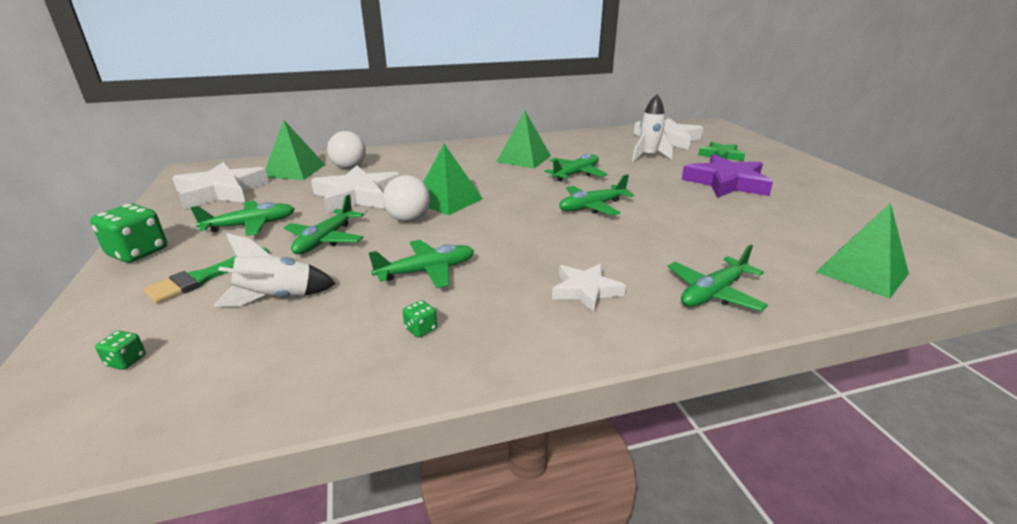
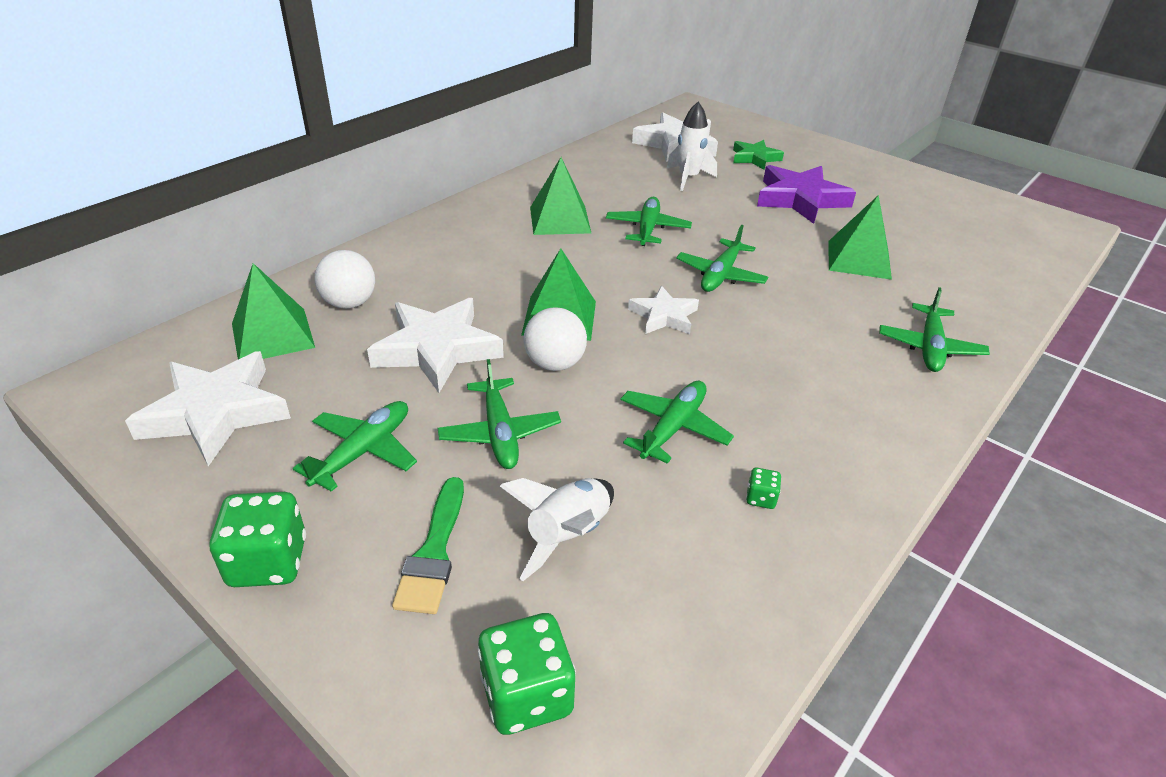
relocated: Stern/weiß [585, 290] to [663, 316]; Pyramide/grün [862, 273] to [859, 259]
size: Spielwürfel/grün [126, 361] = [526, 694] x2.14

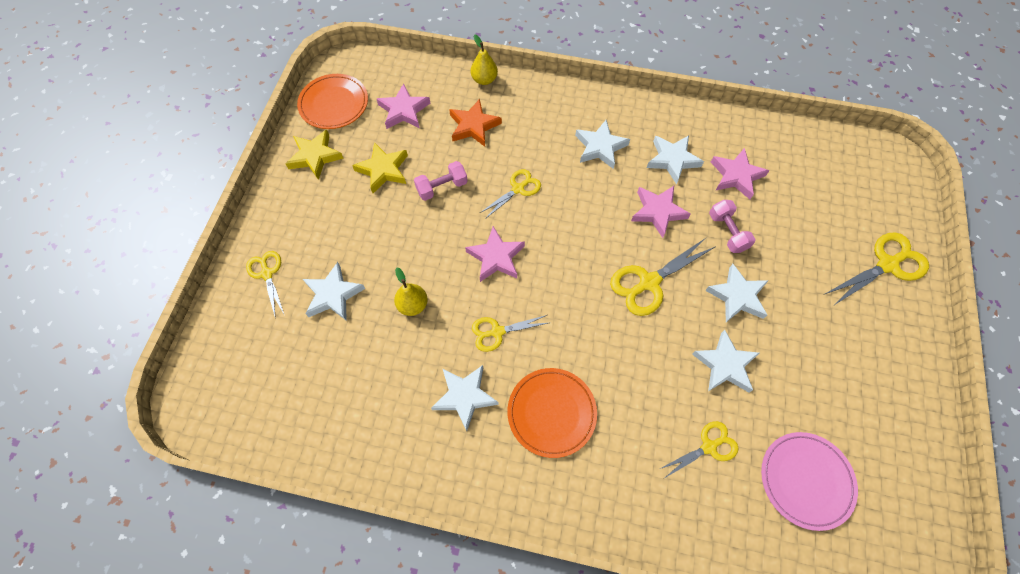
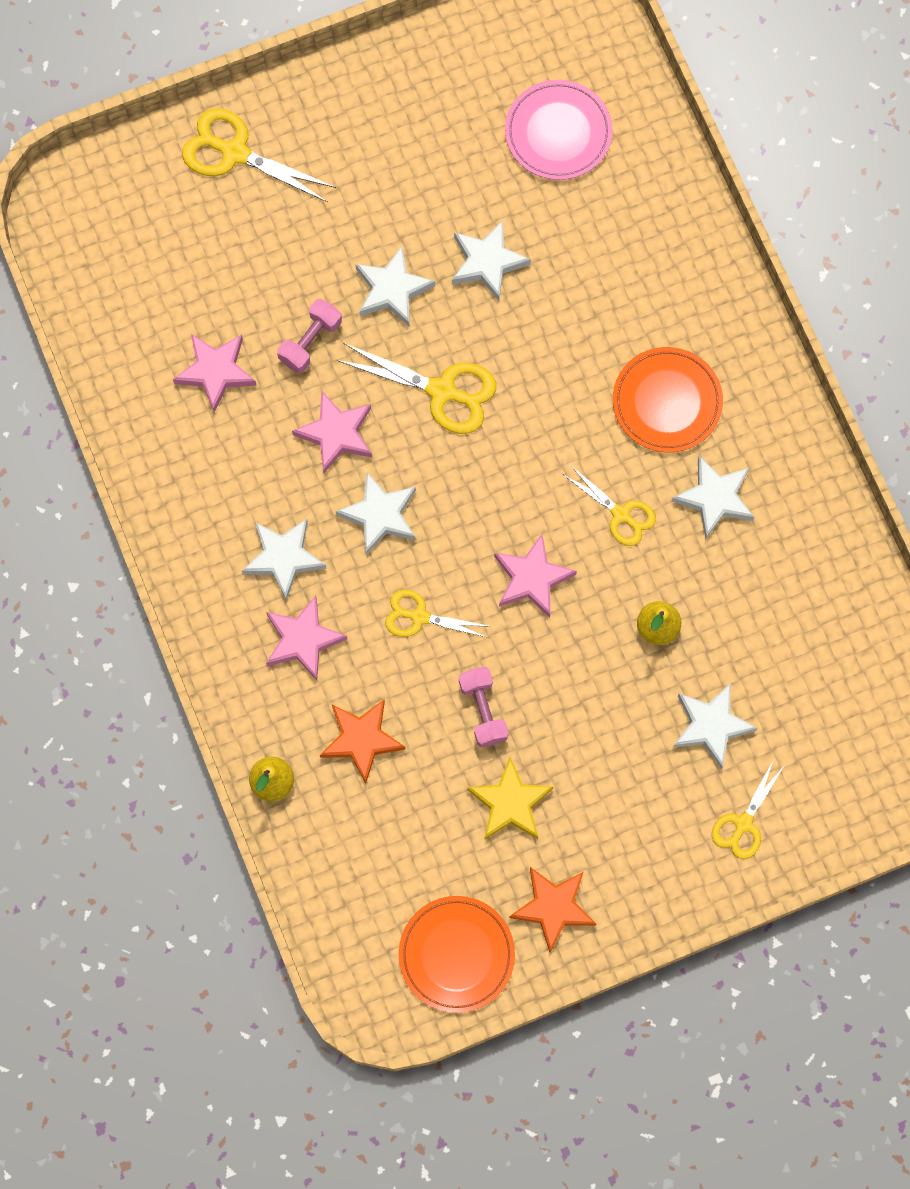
missing: Schere/gelb [709, 447]
relocated: Stern/rosa [404, 111] to [303, 639]; Stern/weiß [672, 160] to [380, 515]
colour: Stern/gelb [315, 156] to Stern/orange [553, 907]
spun: Hantel/rosa [442, 187] = [483, 710] 45 degrees clockwise

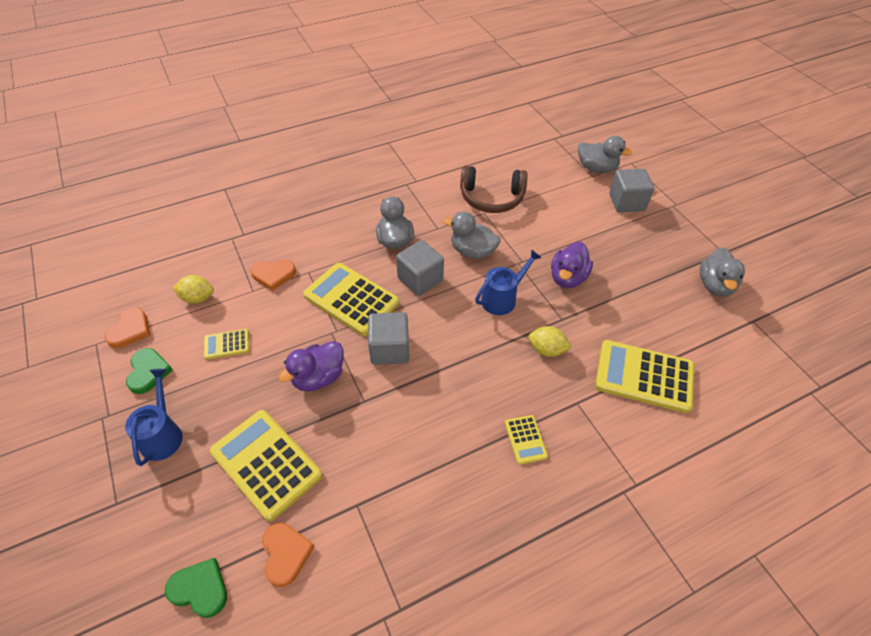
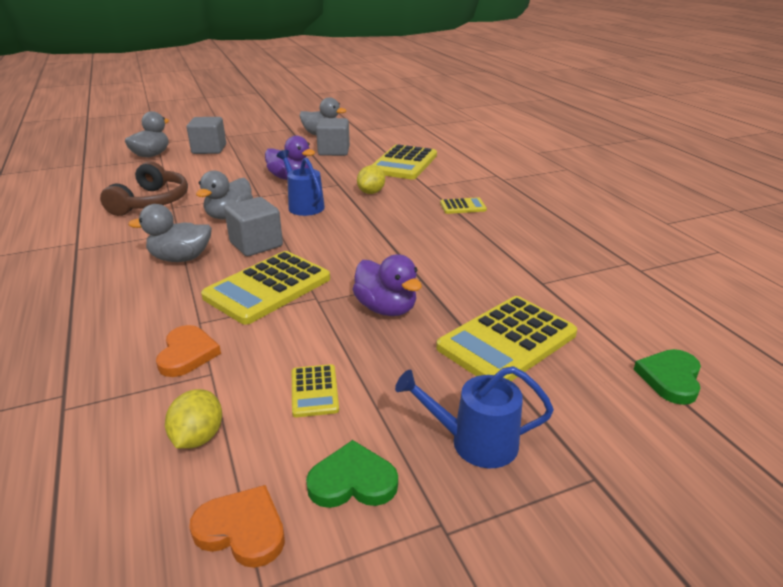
missing: Herz/orange [285, 554]
relocated: Kubus/grau [389, 349] to [334, 151]

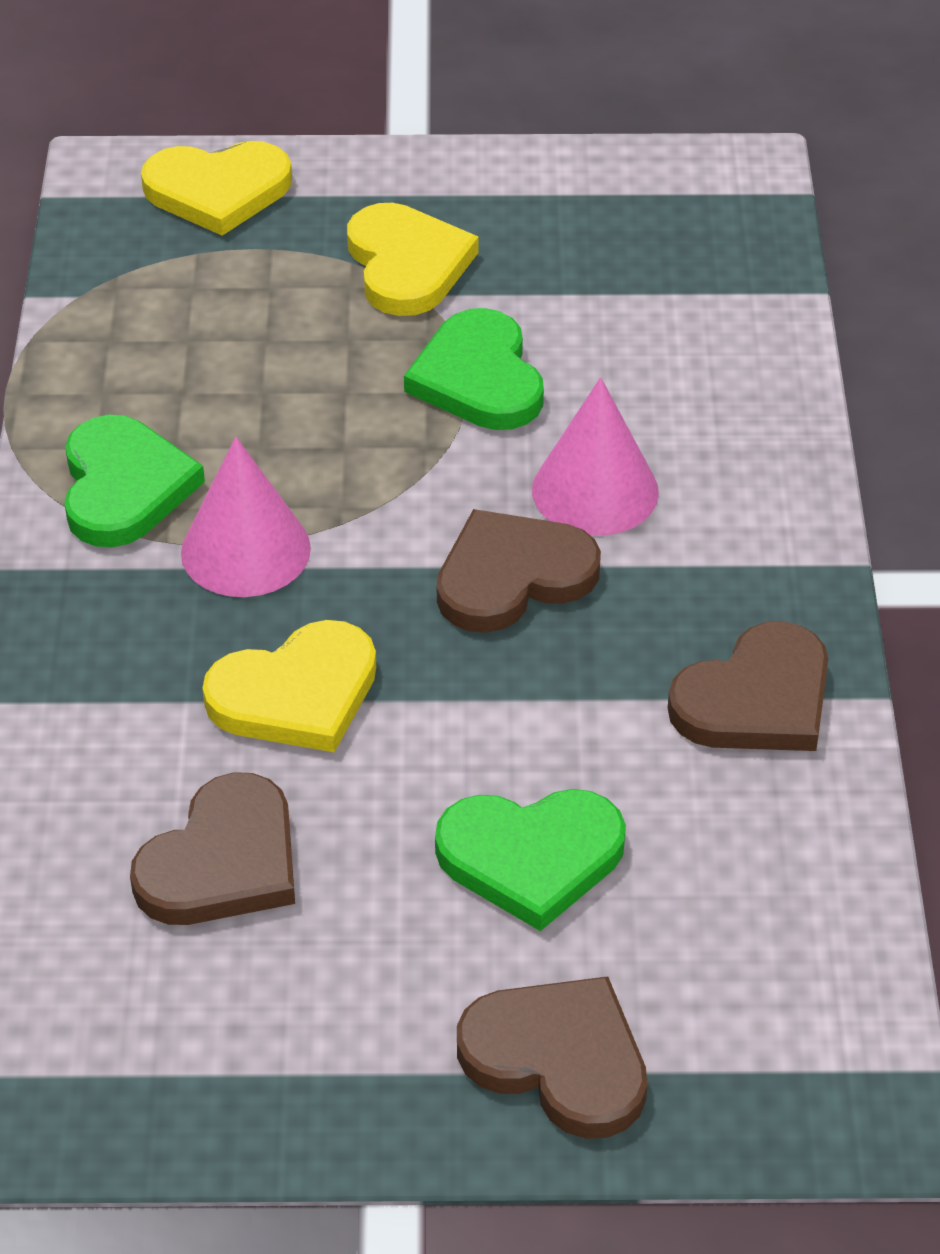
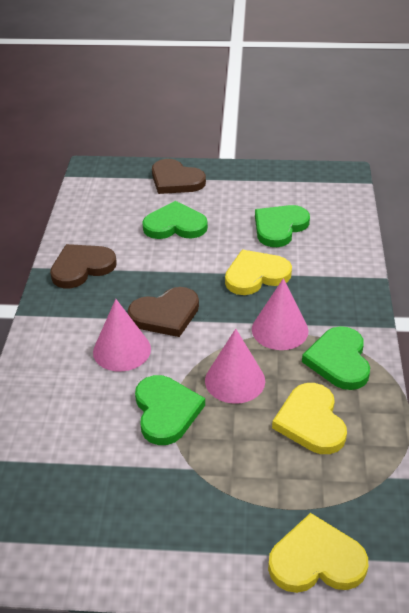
appeared: Kegel/rosa [235, 380]
relocated: Herz/gelb [407, 264] to [311, 421]
colour: Herz/braun [222, 861] to Herz/grün [279, 227]

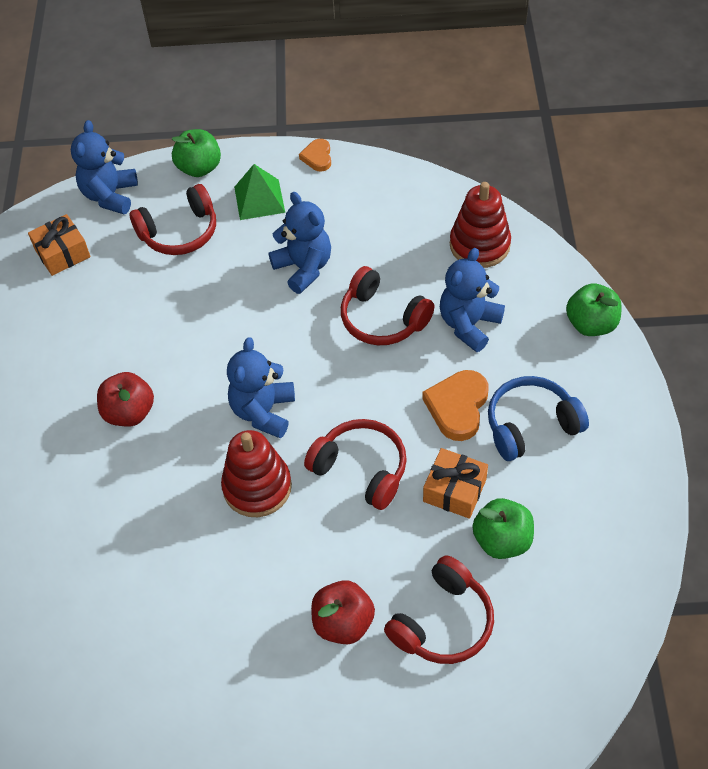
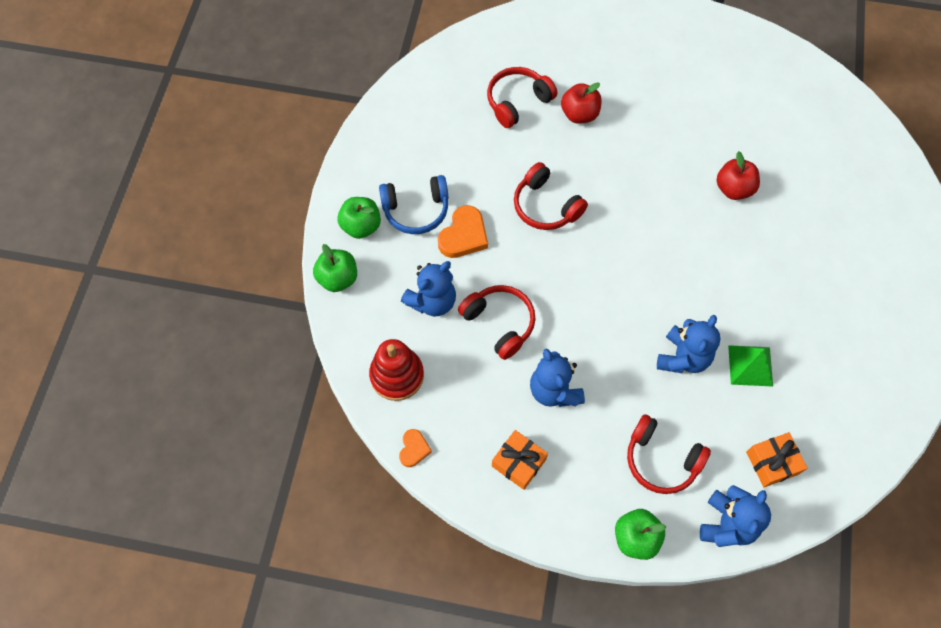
missing: Stapelspielzeug/rot [257, 487]
relocated: Apfel/rot [129, 412] to [733, 189]; Teddybär/blau [263, 411] to [683, 357]; Pyramide/grün [259, 199] to [750, 365]; Herz/orange [317, 157] to [414, 449]; Geschenk/orange [454, 490] to [518, 462]; Apfel/grün [502, 540] to [361, 226]
spun: Kopfhörer/rot [179, 232] = [661, 459] 135 degrees counterclockwise

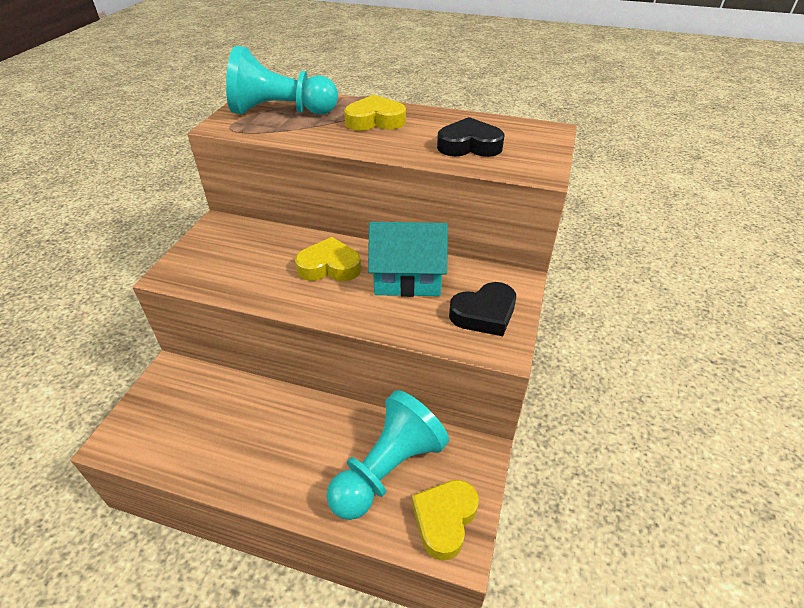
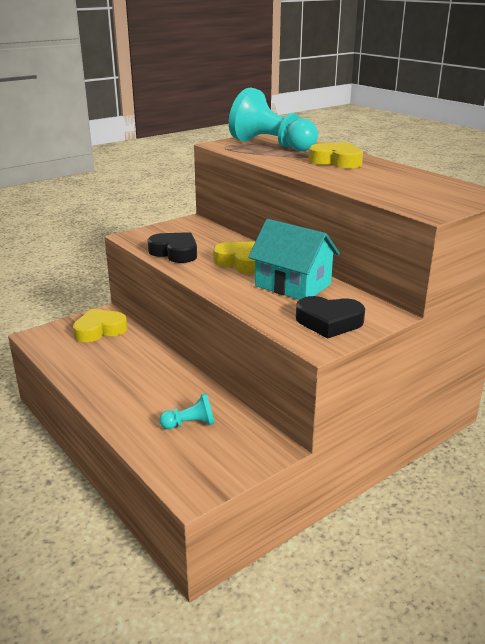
relocated: Herz/gelb [444, 519] to [100, 330]; Herz/schwarz [469, 145] to [175, 252]
size: Bauer/türkis [387, 469] = [190, 424] x0.46

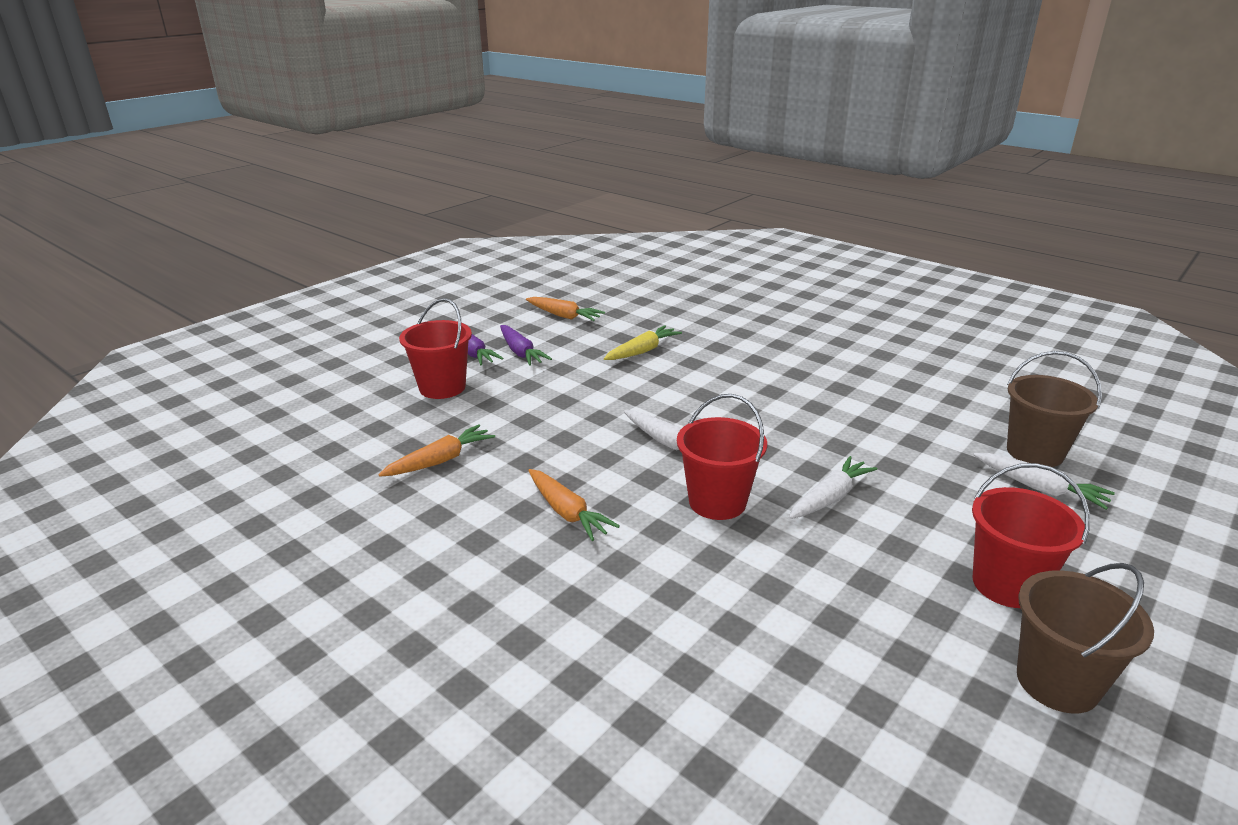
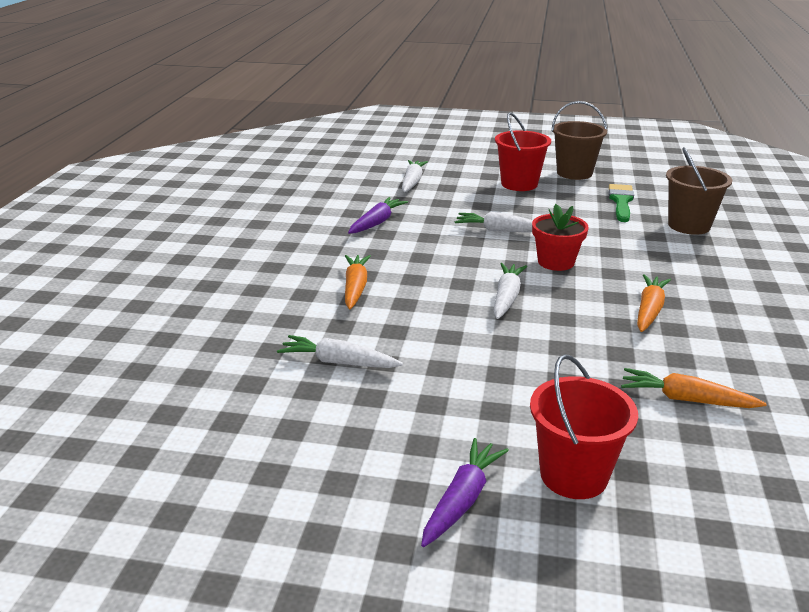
appeared: Pinsel/grün [621, 201]
relocated: Karotte/lila [520, 352] to [377, 222]; Karotte/orange [564, 316] to [355, 288]; Eimer/braun [1034, 452] to [689, 225]
exchanged: Eimer/rot [717, 502] to Blumentopf/rot [556, 262]
colour: Karotte/gelb [642, 351] to Karotte/weiß [339, 362]

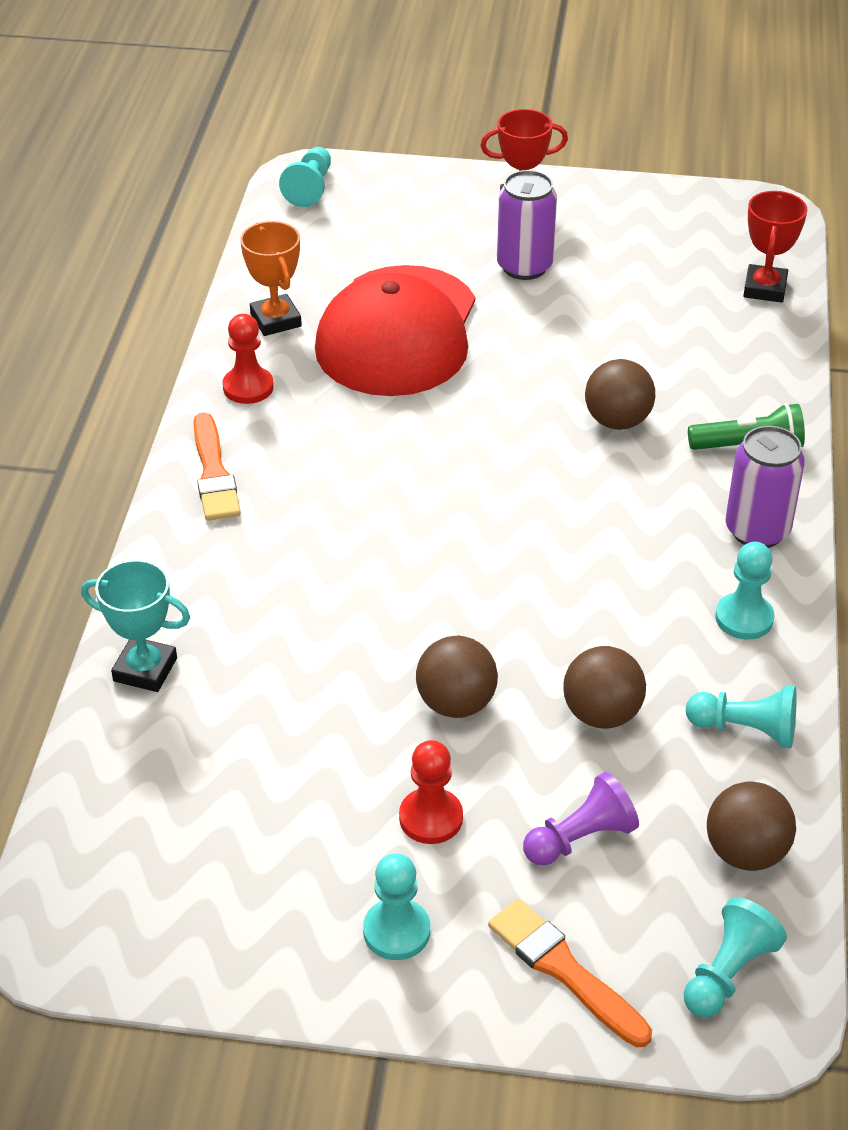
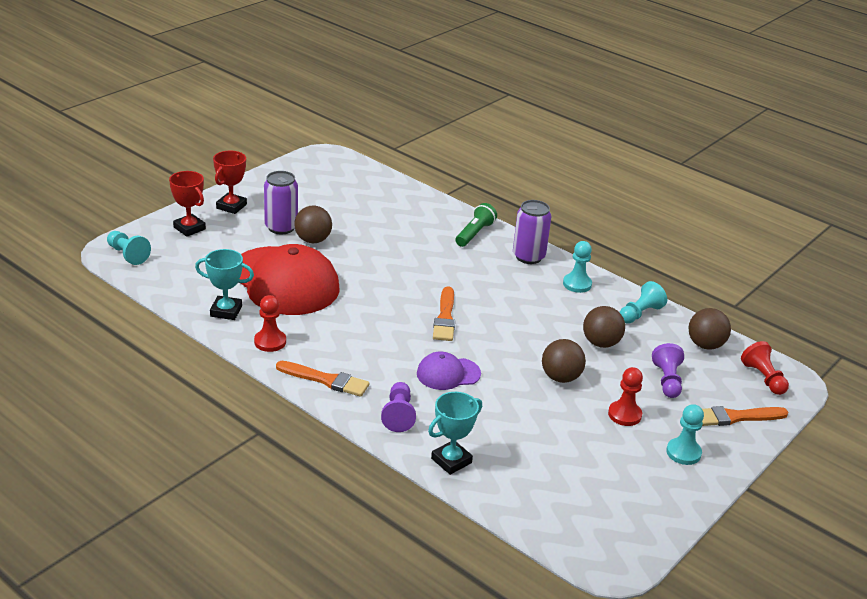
appeared: Bauer/lila [398, 415]; Kappe/lila [448, 374]; Pinsel/orange [445, 317]
relocated: Ball/braun [617, 421] to [313, 240]; Pokal/rot [764, 288] to [189, 228]
colour: Pokal/orange [275, 320] to Pokal/türkis [226, 311]; Bauer/türkis [728, 973] to Bauer/rot [763, 378]

